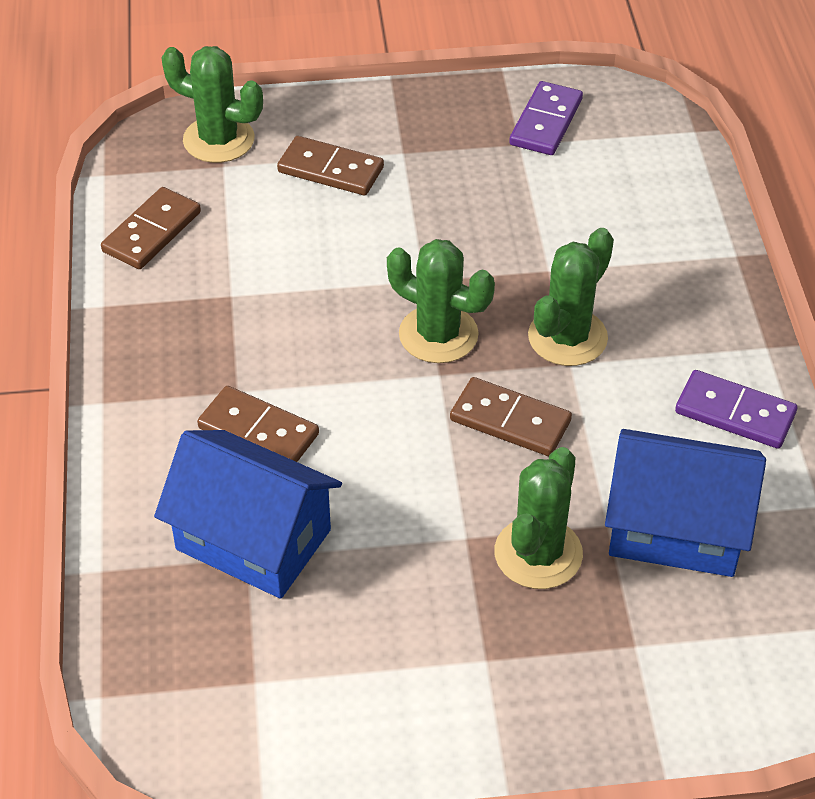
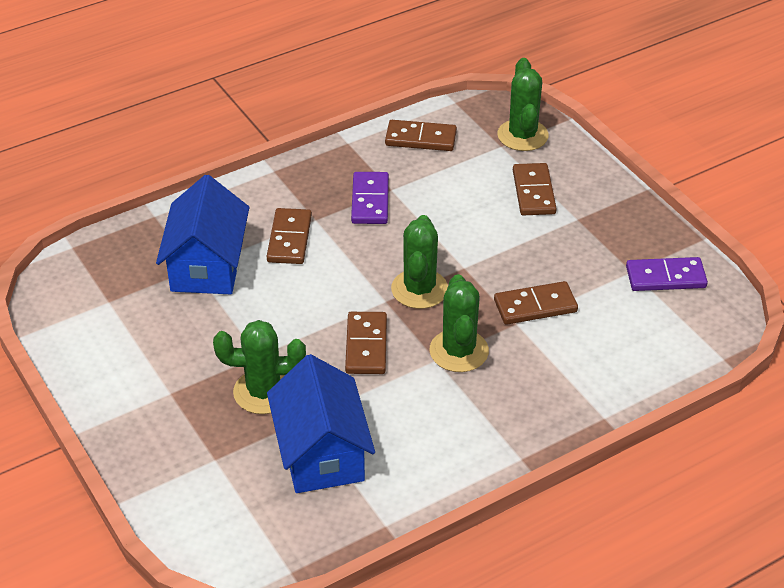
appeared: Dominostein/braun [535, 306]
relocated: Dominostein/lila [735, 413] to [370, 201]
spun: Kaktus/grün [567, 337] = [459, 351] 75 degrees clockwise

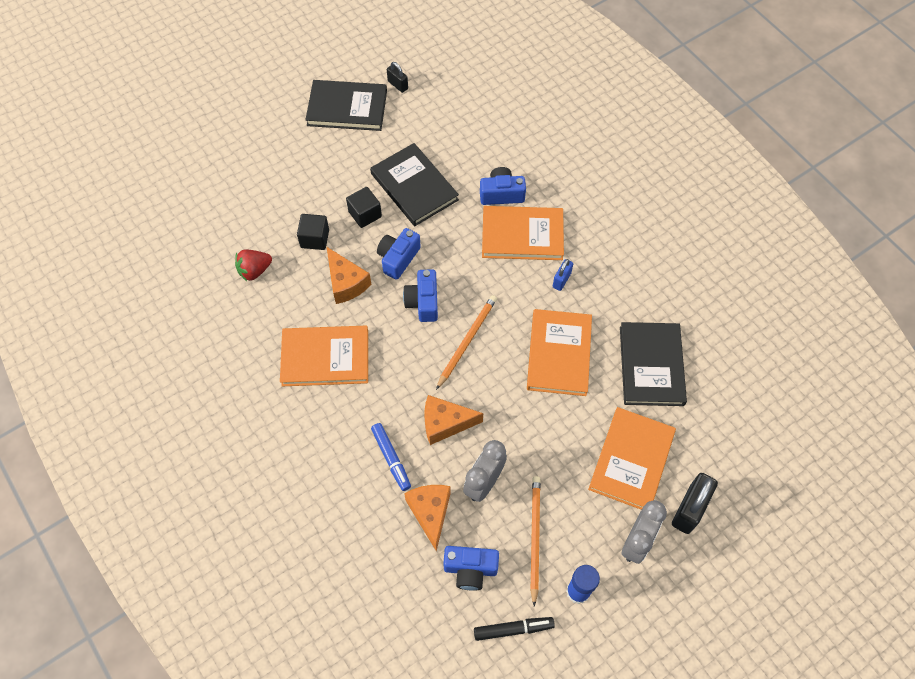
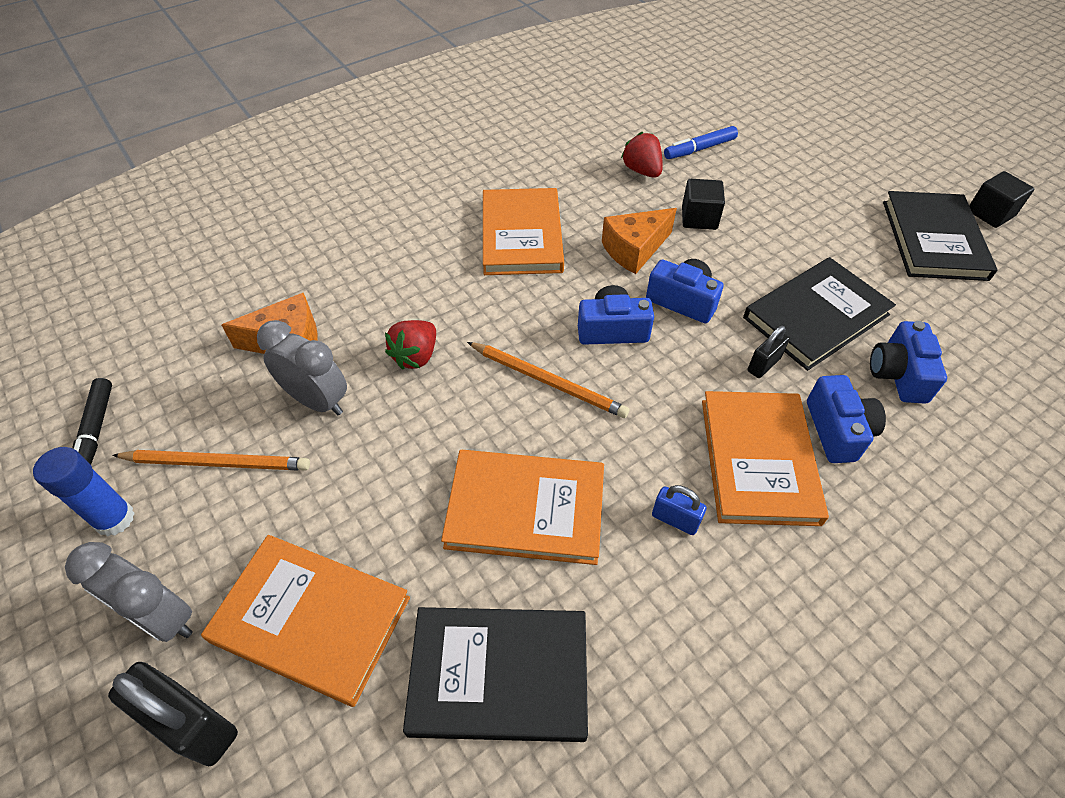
relocated: Kubus/schwarz [365, 214] to [990, 213]; Filzstift/blau [391, 458] to [699, 149]; Vorhängeschloss/schwarz [397, 85] to [763, 365]; Kamera/blau [470, 569] to [898, 374]
exchanged: Käse/orange [445, 423] to Erdbeere/rot [416, 356]

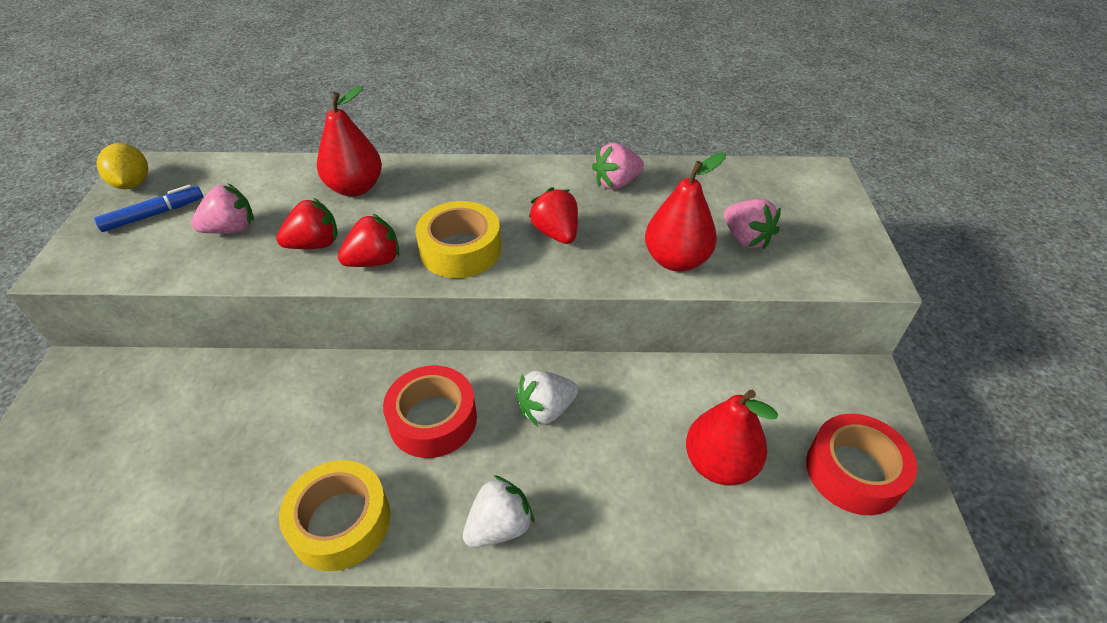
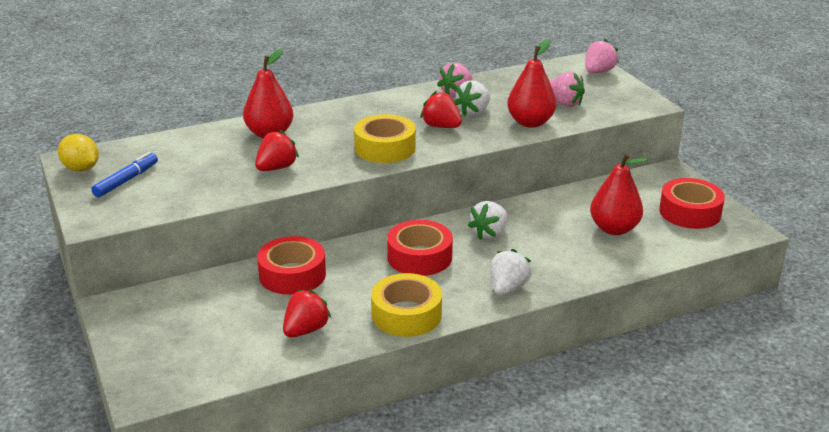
appeared: Klebeband/rot [292, 275]; Erdbeere/weiß [473, 112]
relocated: Erdbeere/rosa [231, 229] to [598, 72]; Erdbeere/rot [374, 261] to [305, 330]

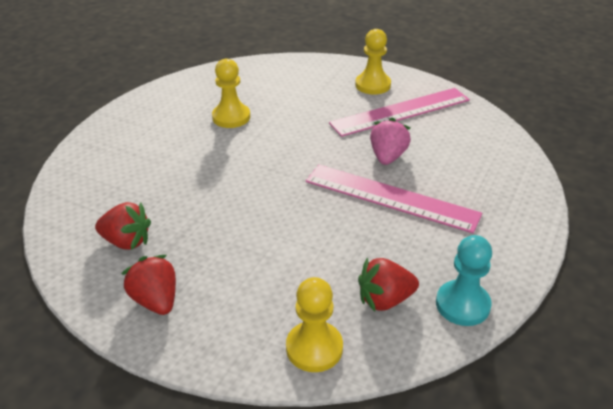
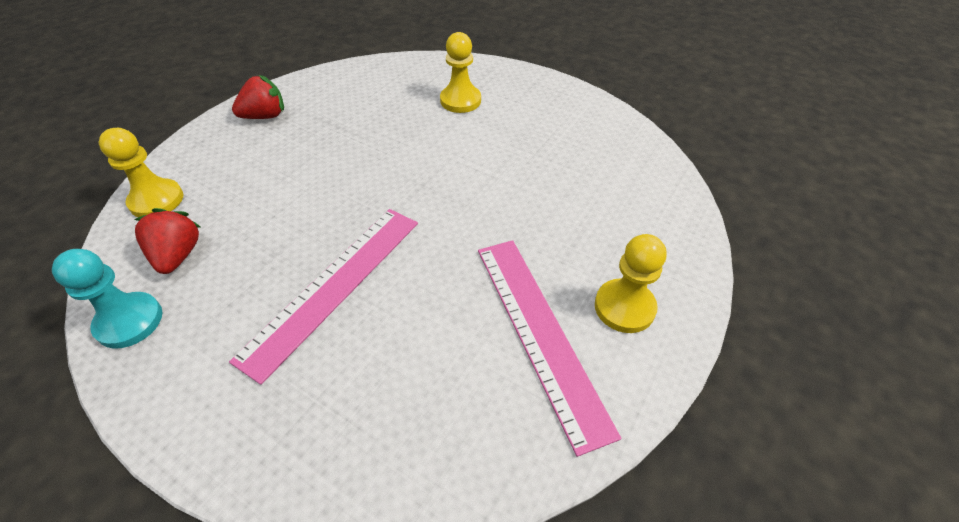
missing: Erdbeere/rot [127, 241]; Erdbeere/rosa [387, 157]
relocated: Bauer/gelb [231, 117] to [460, 101]

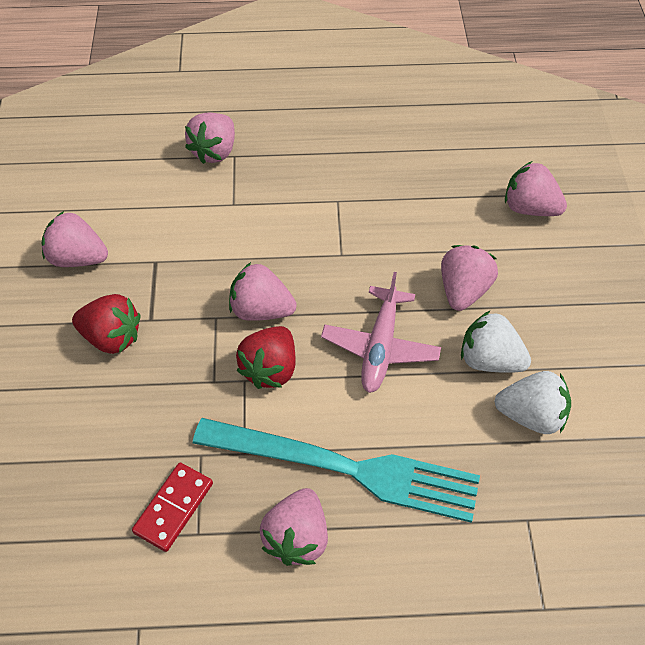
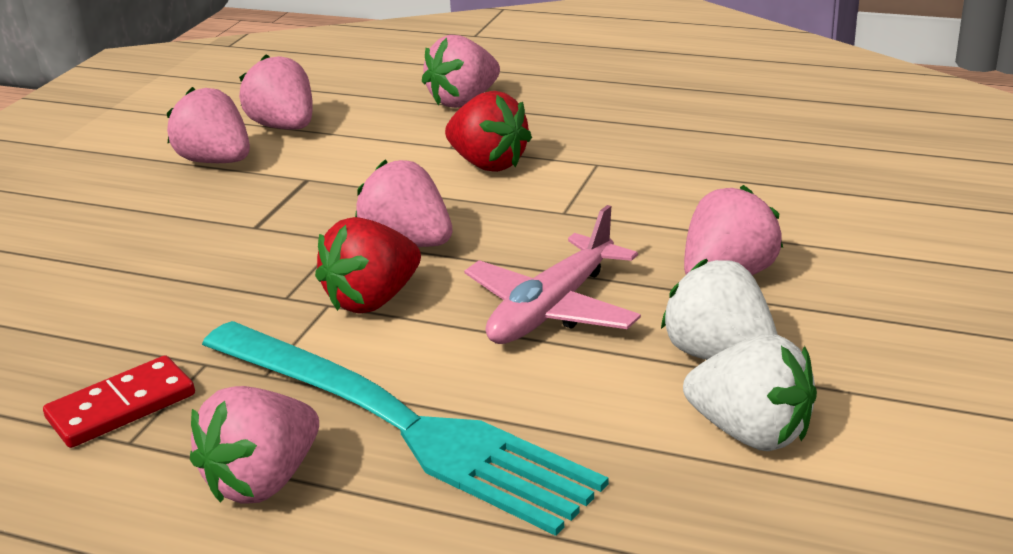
relocated: Erdbeere/rot [112, 337] to [488, 164]; Erdbeere/rosa [529, 208] to [284, 127]

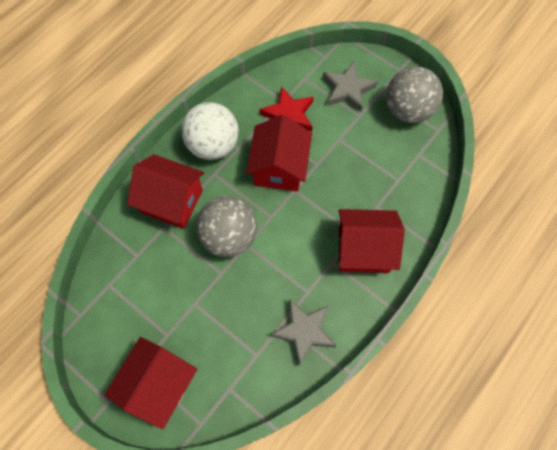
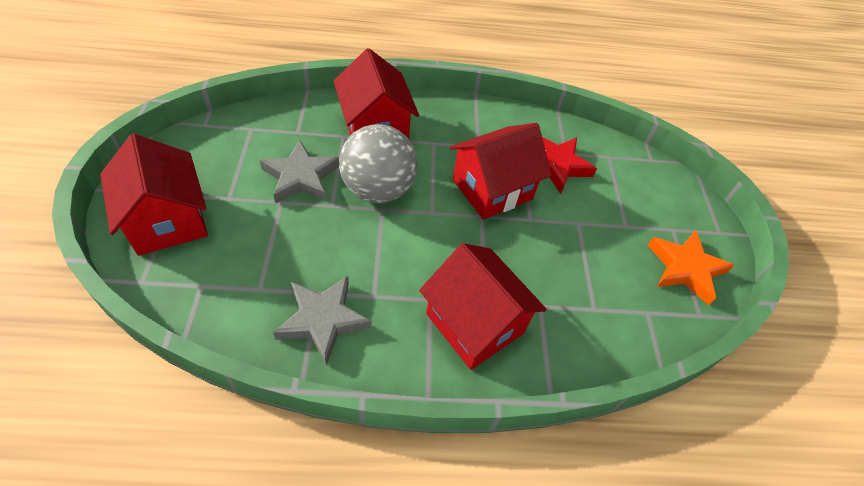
missing: Ball/weiß [213, 145]
relocated: Stern/grau [347, 89] to [301, 177]
exchanged: Ball/grau [408, 110] to Stern/orange [685, 268]
spun: Haus/rot [159, 385] = [167, 220] 75 degrees clockwise

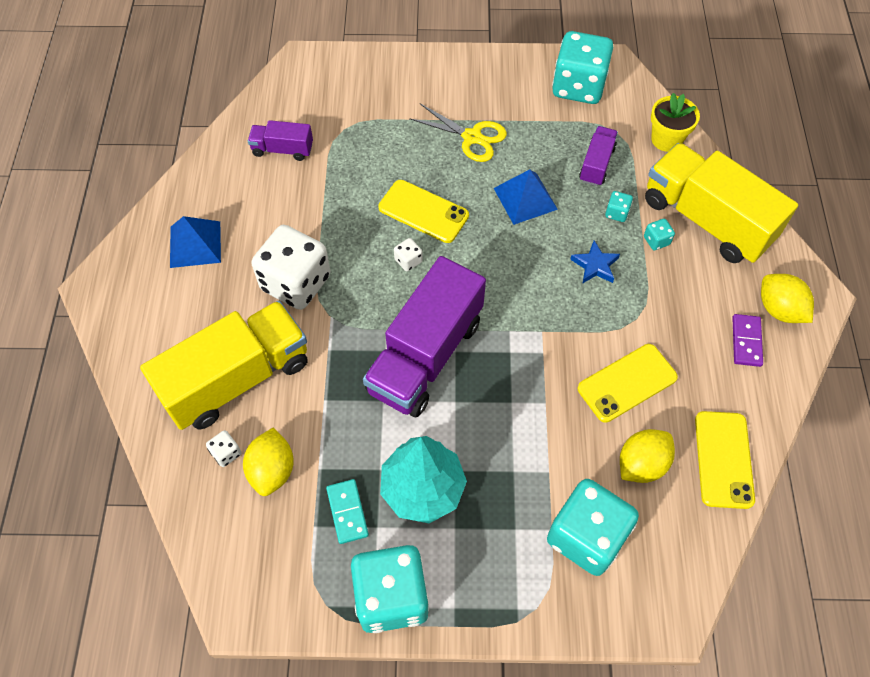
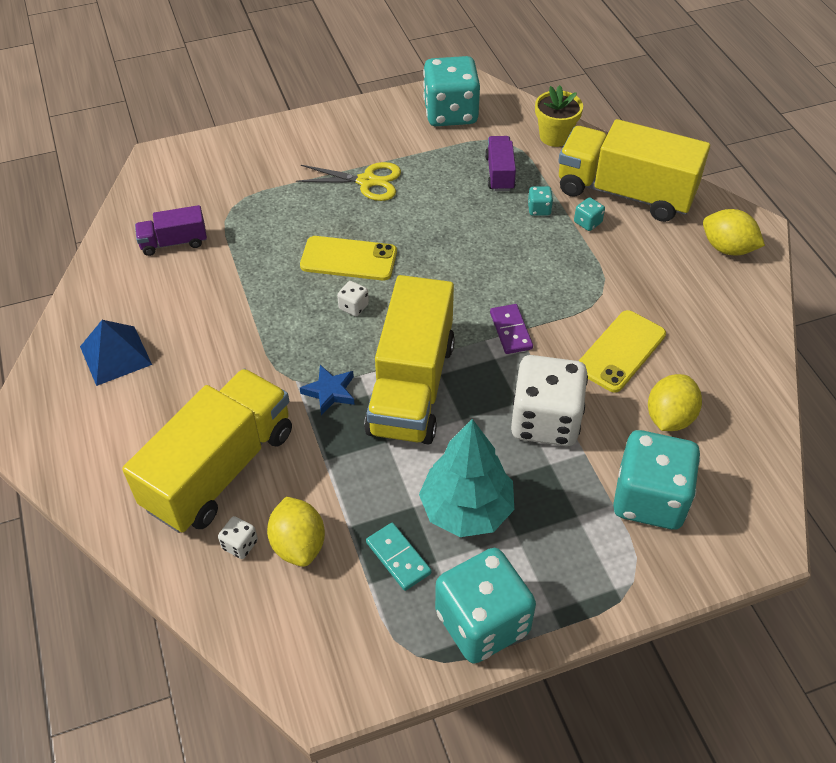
missing: Pyramide/blau [525, 198]; Handy/gelb [723, 459]
relocated: Spielwürfel/weiß [296, 283] to [545, 421]; Stern/blau [595, 265] to [330, 392]; Dominostein/lila [746, 341] to [511, 331]
colour: Lastwagen/lila [425, 356] to Lastwagen/gelb [411, 387]

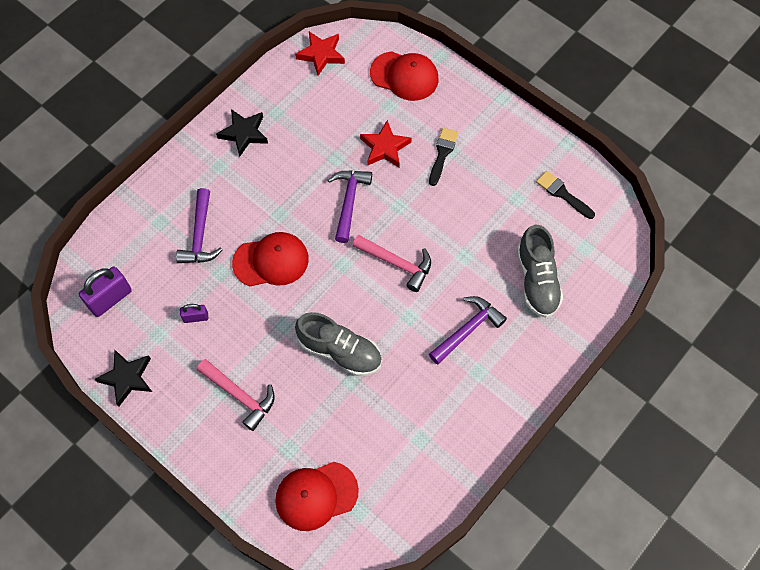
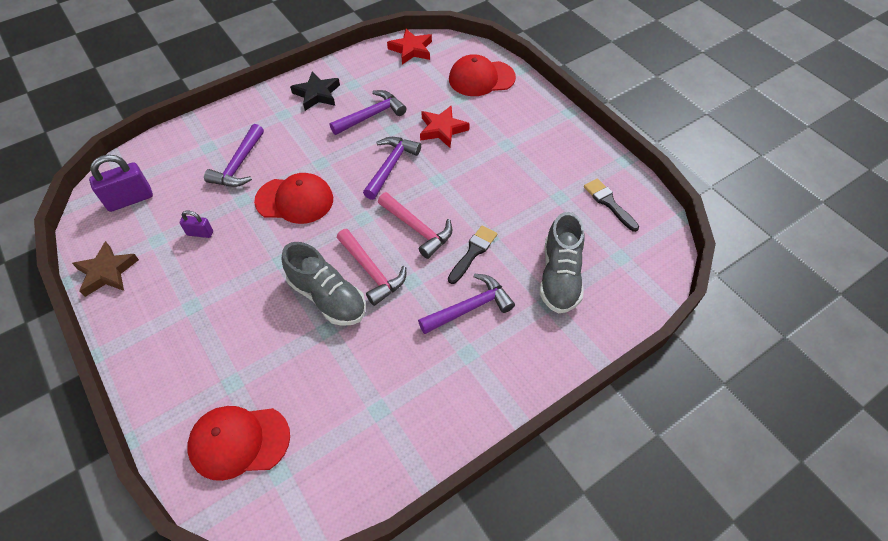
appeared: Hammer/lila [371, 115]
relocated: Hammer/rosa [240, 396] to [372, 272]; Pinsel/schwarz [442, 153] to [473, 252]
colour: Stern/schwarz [127, 378] to Stern/braun [107, 272]
spun: Kappe/rot [404, 76] = [481, 78] 135 degrees clockwise

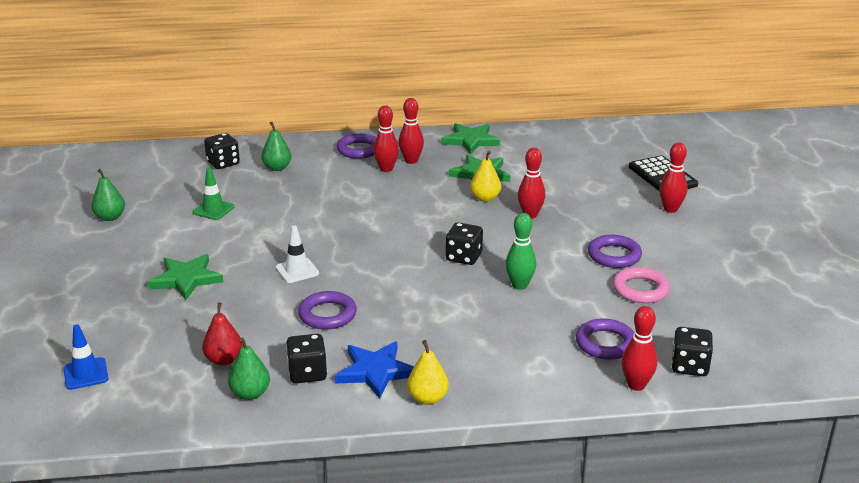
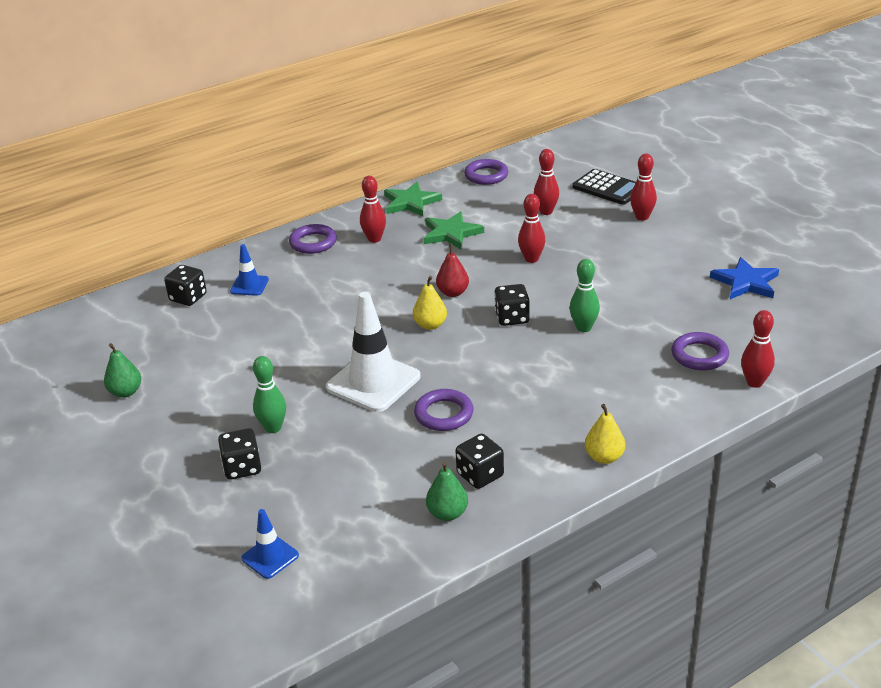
missing: Leitkegel/grün [213, 210]; Ring/rosa [640, 289]
relocated: Birne/rot [224, 360] to [453, 292]; Stern/blau [375, 371] to [745, 282]; Bowlingkegel/rot [386, 169] to [546, 211]; Birne/gelb [485, 198] to [430, 325]; Ring/lila [614, 255] to [486, 175]; Spielwürfel/schwarz [689, 366] to [242, 468]
exchanged: Stern/grün [186, 279] to Bowlingkegel/grün [273, 428]; Birne/grün [277, 168] to Leitkegel/blau [249, 285]
size: Leitkegel/weiß [297, 270] = [373, 382] x1.98

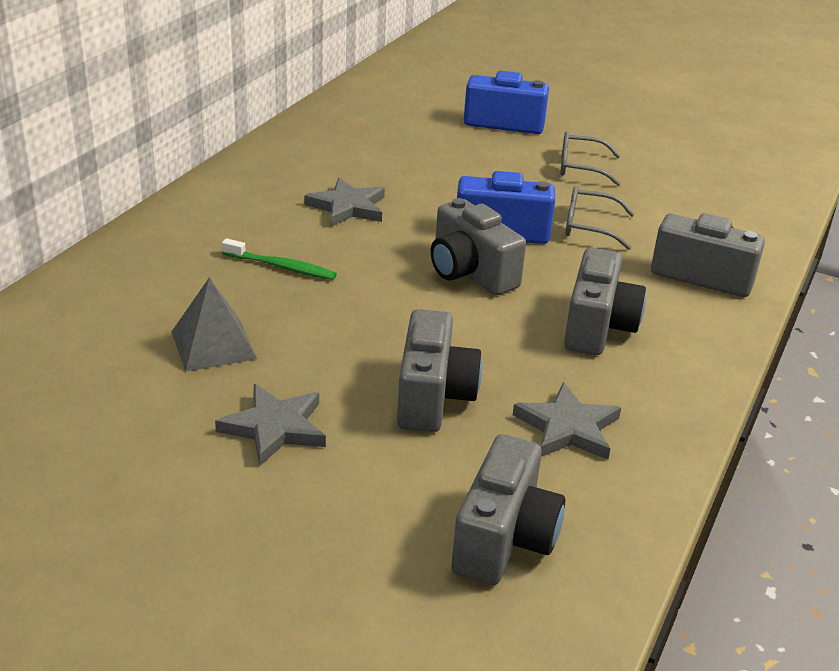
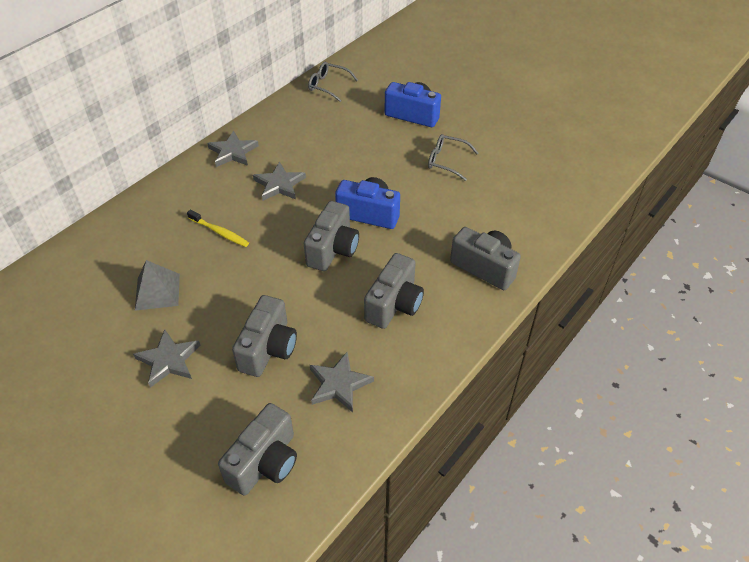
appeared: Stern/grau [233, 152]
relocated: Brille/grau [588, 227] to [328, 86]
colour: Zahnbürste/grün [281, 267] to Zahnbürste/gelb [220, 232]
spun: Kamera/grau [470, 273] = [333, 249] 135 degrees counterclockwise

